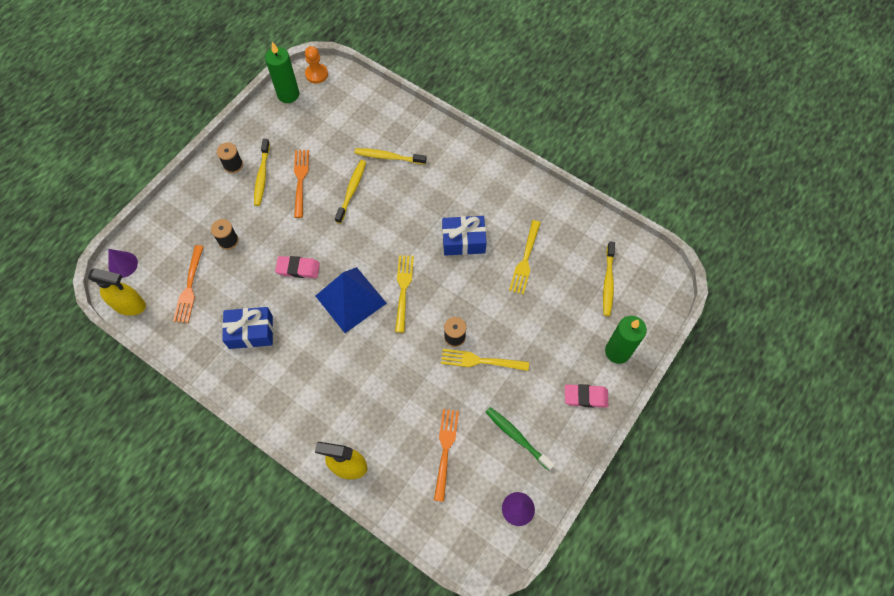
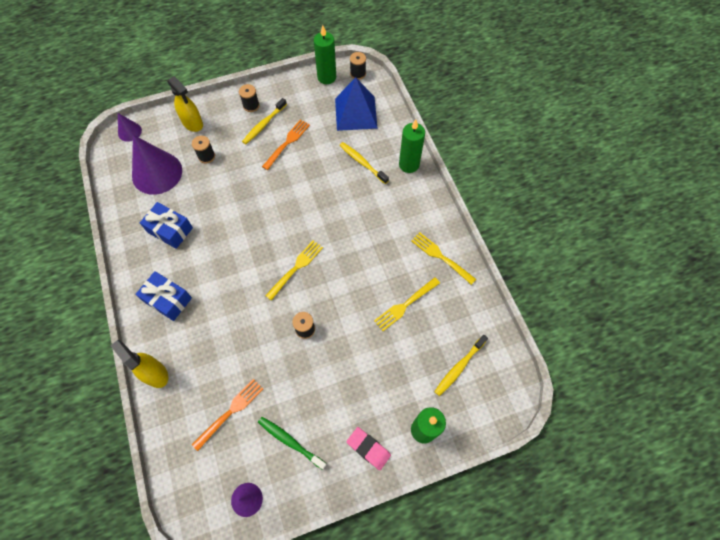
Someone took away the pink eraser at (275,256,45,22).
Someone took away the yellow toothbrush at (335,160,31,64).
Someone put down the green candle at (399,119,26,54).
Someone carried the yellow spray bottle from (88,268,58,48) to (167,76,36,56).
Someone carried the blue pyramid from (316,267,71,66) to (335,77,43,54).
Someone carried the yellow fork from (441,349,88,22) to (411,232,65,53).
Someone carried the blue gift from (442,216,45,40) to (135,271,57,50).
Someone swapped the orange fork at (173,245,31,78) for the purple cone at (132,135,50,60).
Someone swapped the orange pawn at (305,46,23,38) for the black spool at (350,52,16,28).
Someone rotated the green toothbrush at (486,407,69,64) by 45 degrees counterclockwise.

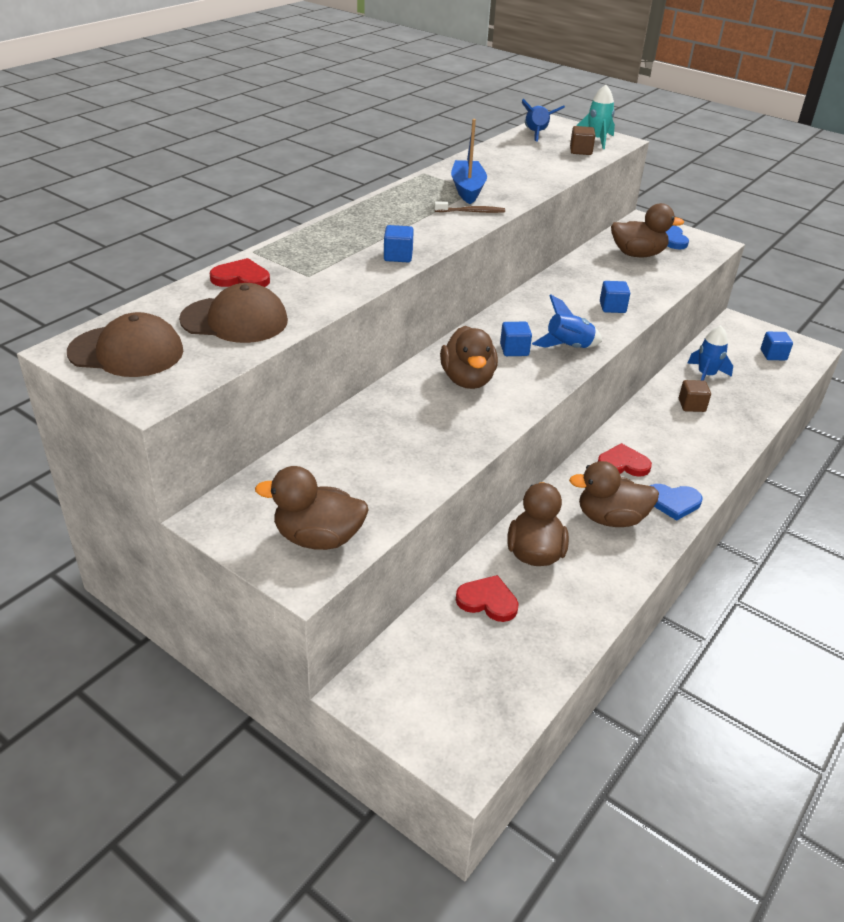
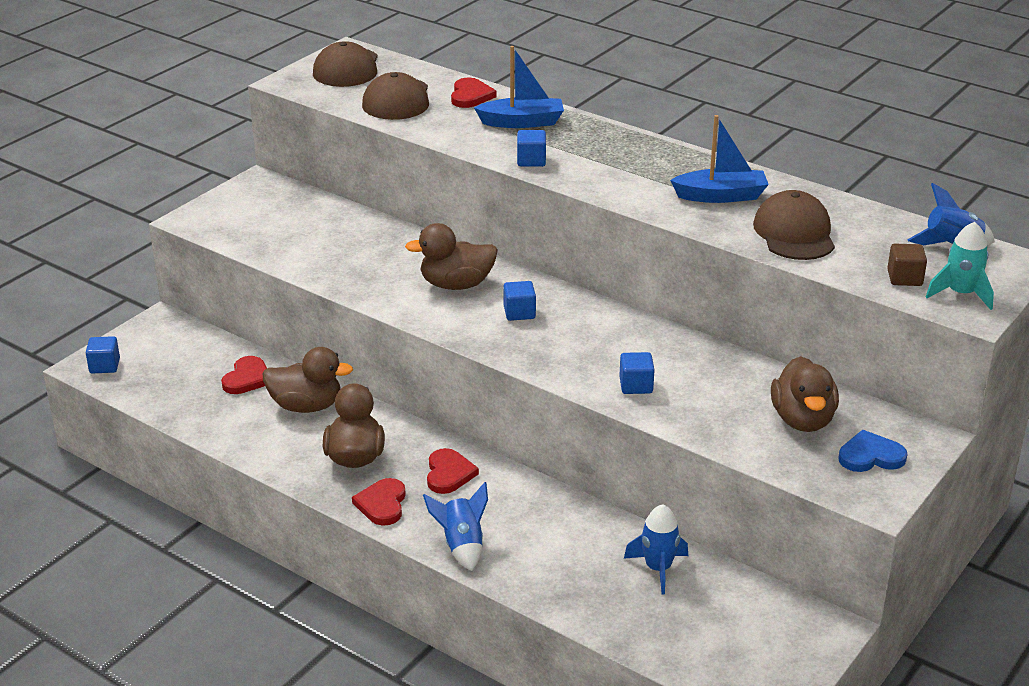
Someone took away the brown duck at (255,466,114,84).
Someone took away the brown toothbrush at (434,202,71,11).
Someone took away the brown cube at (679,380,32,32).
Someone put down the blue boat at (474,46,90,82).
Someone put down the brown cap at (753,190,82,70).
Someone carried the blue rocket from (532,294,70,54) to (423,482,65,89).
Someone carried the blue cube from (761,332,32,28) to (86,336,34,37).
Someone repainted the blue heart at (650,484,53,37), which became the red heart at (352,478,54,48).

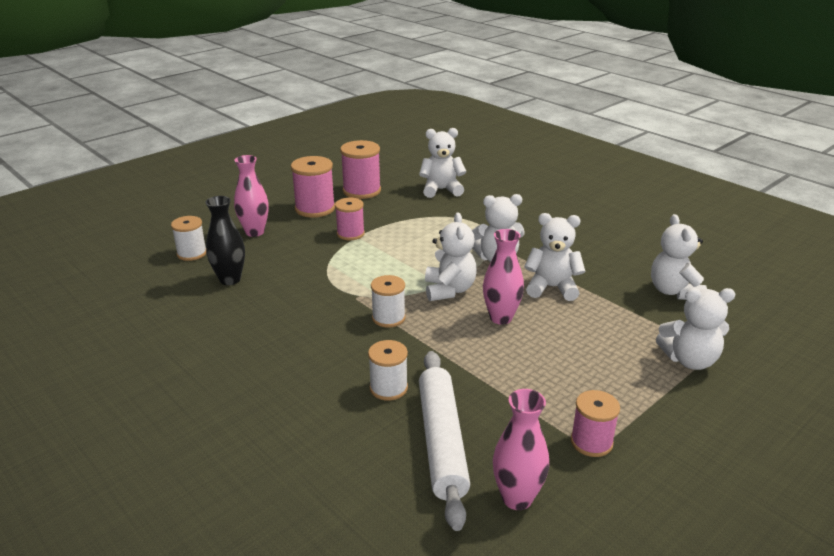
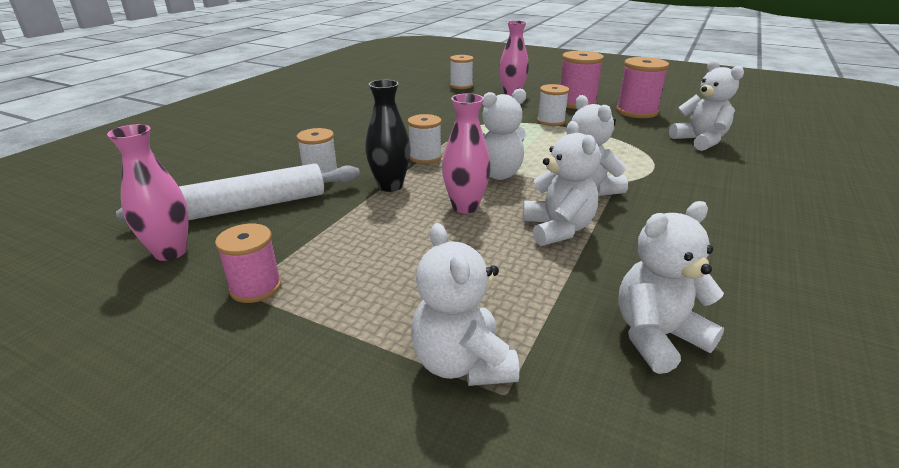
Someone carried the black vase from (205,196,40,89) to (365,80,46,112).
Someone repainted the pink spool at (335,198,30,42), which became the white spool at (537,84,32,42).

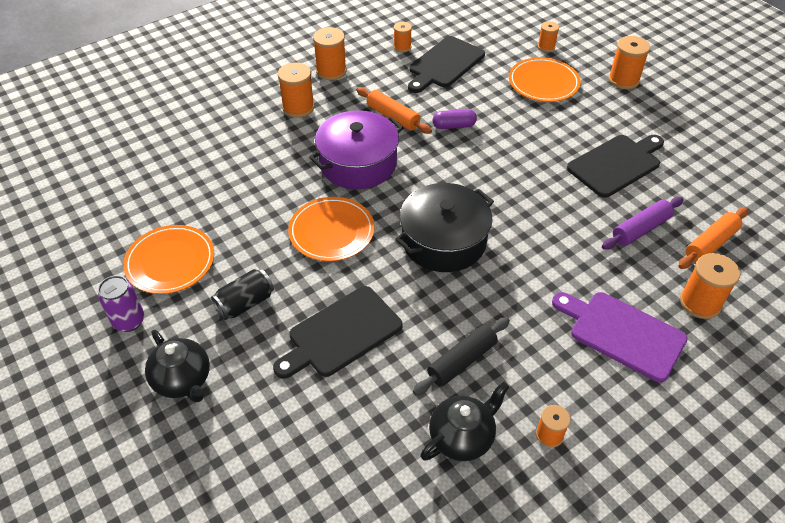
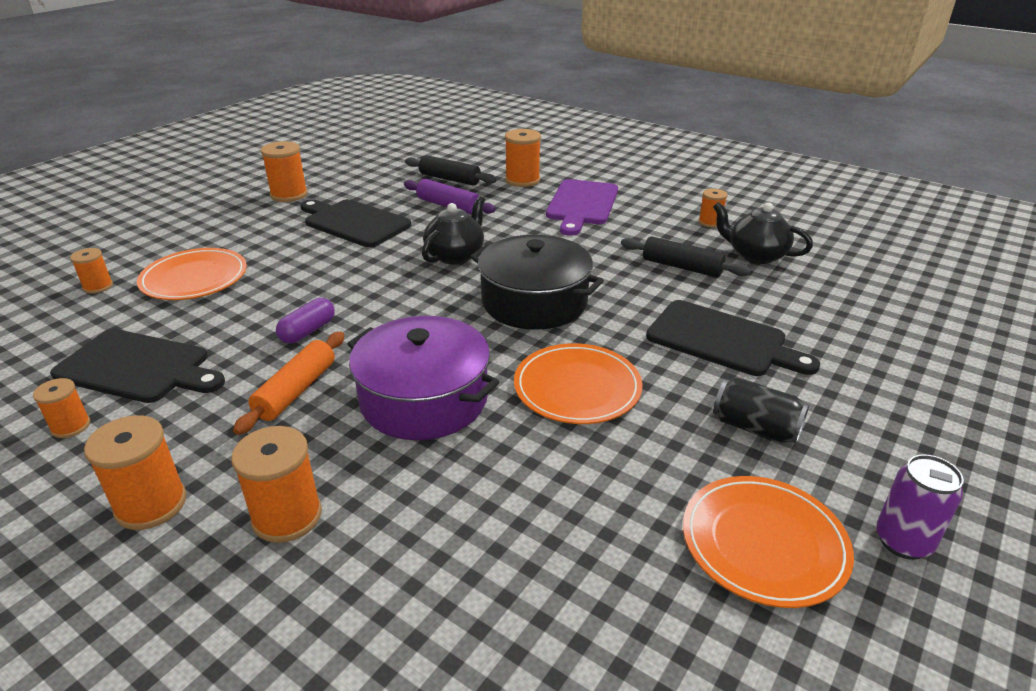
Someone carried the black teapot from (145,330,65,72) to (422,196,63,69).
Someone carried the orange spool from (609,36,41,53) to (261,141,47,61).
Someone repainted the orange rolling pin at (678,207,70,62), which became the black rolling pin at (405,155,92,31).
Someone rotated the purple capsule at (433,109,44,20) by 60 degrees clockwise.

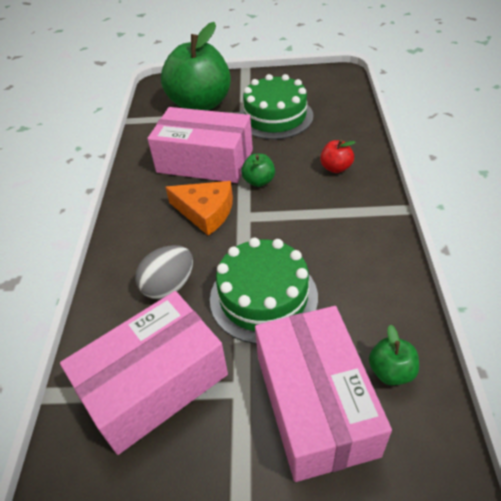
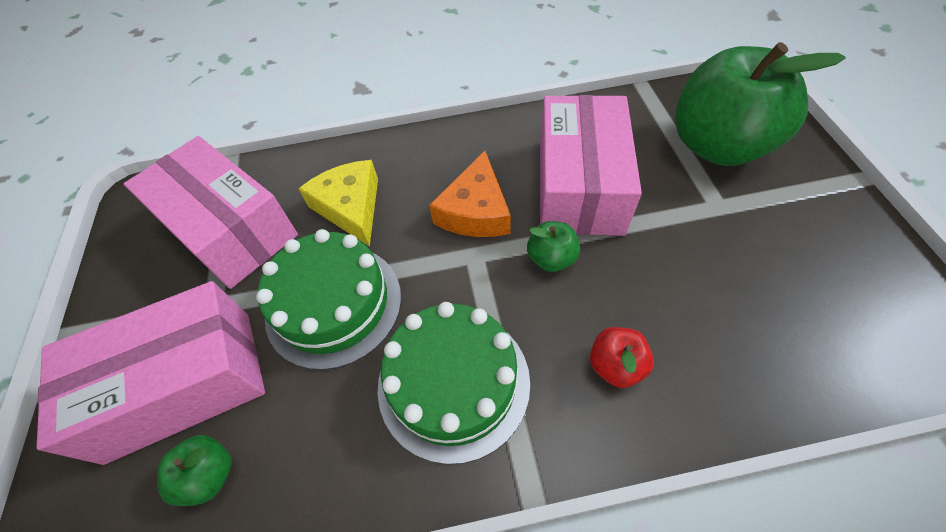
Someone carried the green cake from (239,74,74,65) to (378,302,152,162).
Someone swapped the grey egg at (135,245,58,55) for the yellow cheese at (298,160,80,87).

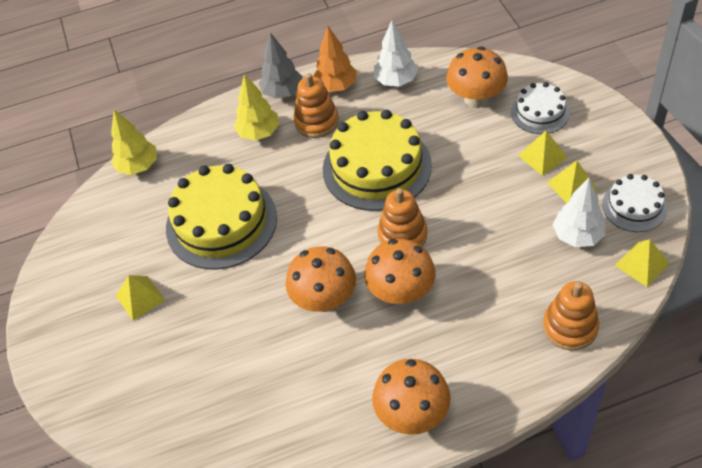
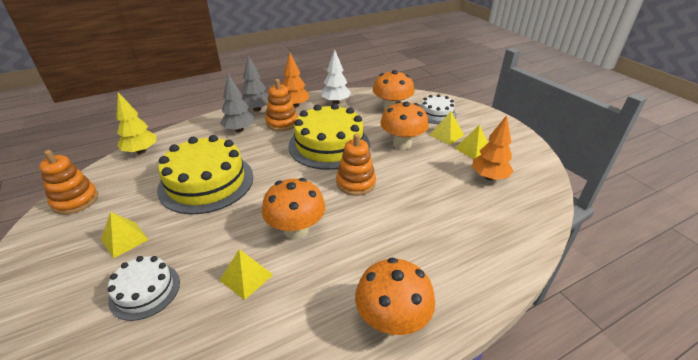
Someone carried the orange mushroom from (364,239,71,66) to (380,101,49,48).
Someone carried the orange stacking toy from (543,281,56,70) to (39,150,59,65).
Someone carried the white cake from (602,174,65,58) to (108,256,72,65).
Someone carried the yellow pyramid from (615,239,55,48) to (220,249,53,51).
Someone repainted the yellow tree at (234,74,45,67), which became the grey tree at (220,74,35,58).
Someone repainted the white tree at (553,178,53,69), which became the orange tree at (472,115,41,65).

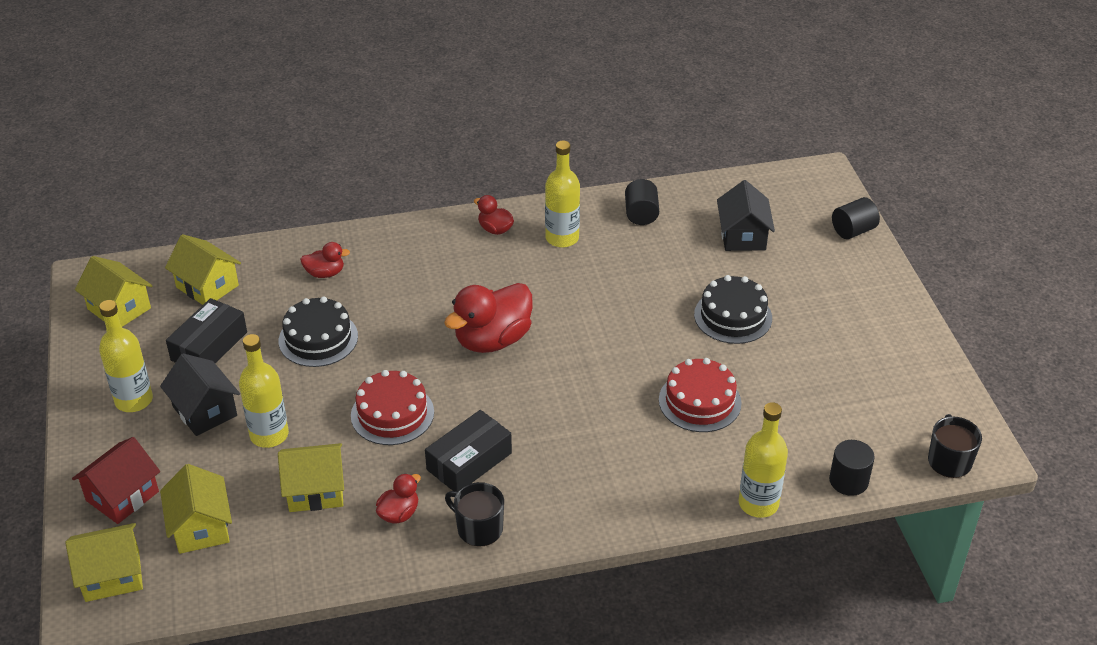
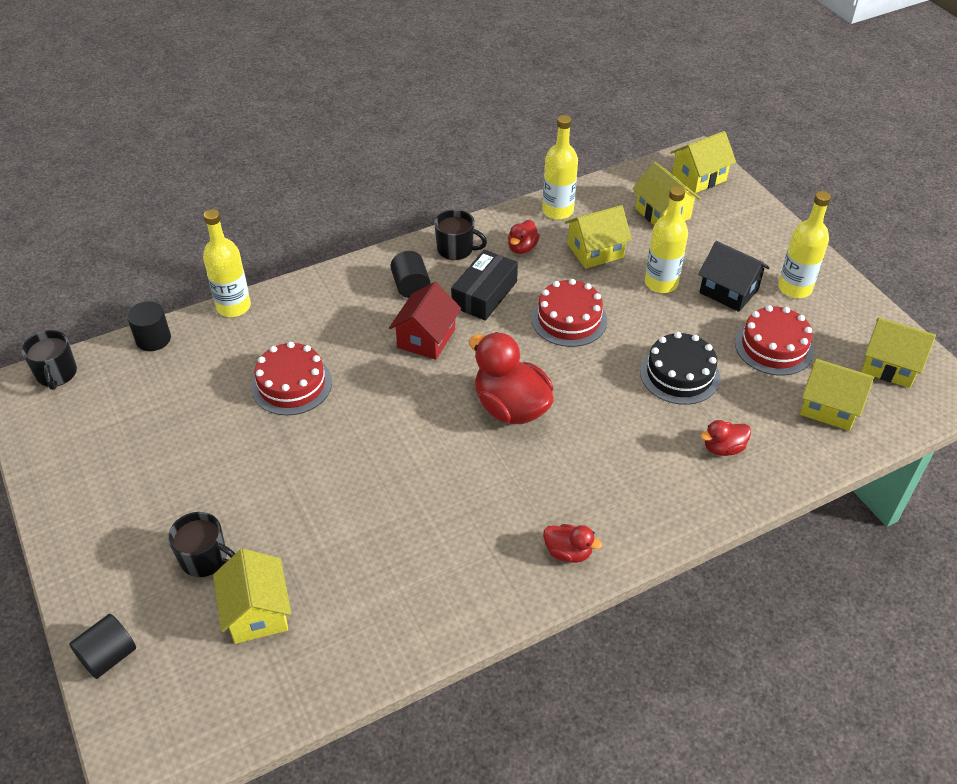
Someone took away the black cake at (694,275,78,69).
Someone put down the black mug at (168,512,67,65).
Someone carried the red house from (72,437,88,87) to (389,282,72,78).
Someone carried the yellow bottle from (545,141,35,107) to (542,115,36,105).
Someone carried the black cylinder from (625,179,34,46) to (390,251,40,47).
Someone swapped the black box at (166,298,81,66) for the red cake at (735,305,79,71).
Someone repainted the black house at (717,180,58,71), which became the yellow house at (213,549,78,95).
Someone rotated the red duck at (444,283,89,70) by 75 degrees counterclockwise.

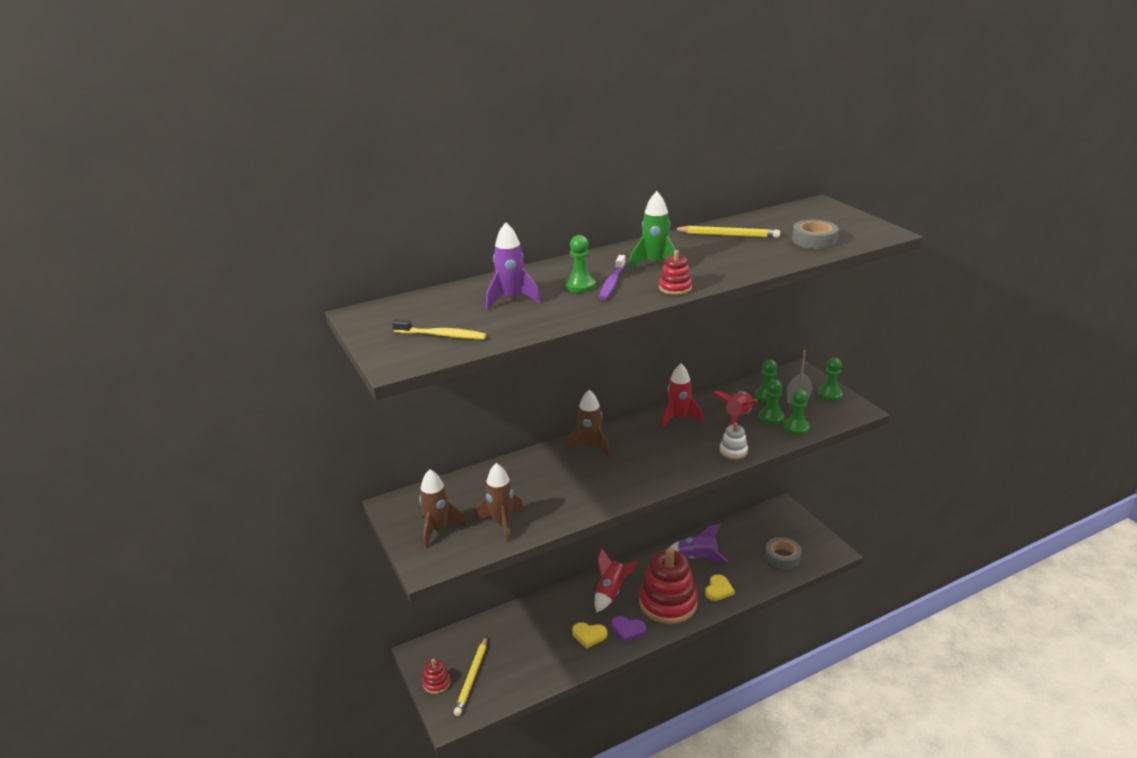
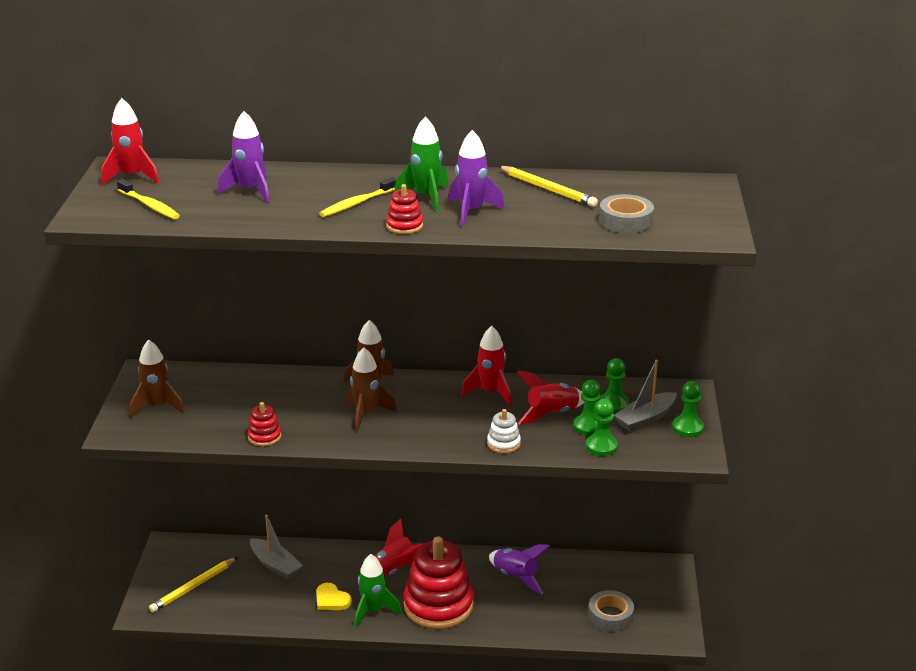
Someone took away the green pawn at (565,235,31,58).
Someone took away the yellow heart at (705,574,30,27).
Someone put down the red rocket at (101,98,58,87).
Someone put down the grey boat at (250,515,53,65).
Someone put down the purple rocket at (448,130,57,97).
Someone carried the red stacking toy from (422,659,29,35) to (247,402,34,44).
Someone carried the brown rocket from (475,463,49,79) to (346,348,51,84).
Someone swapped the purple heart at (611,616,35,26) for the green rocket at (354,554,47,74).
Someone repainted the purple toothbrush at (599,255,27,45), which became the yellow toothbrush at (319,177,77,40).

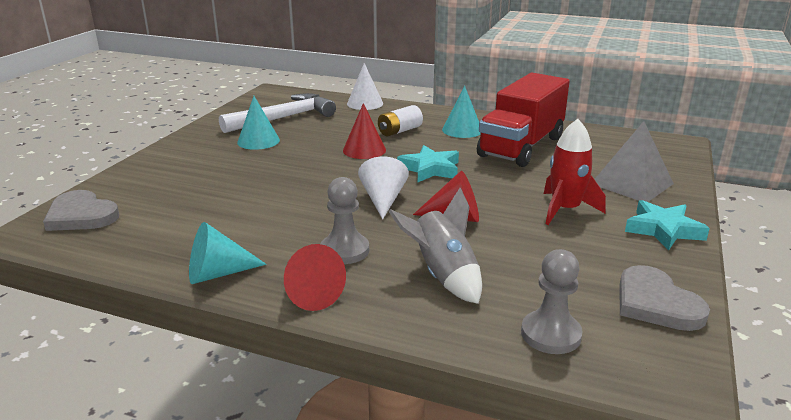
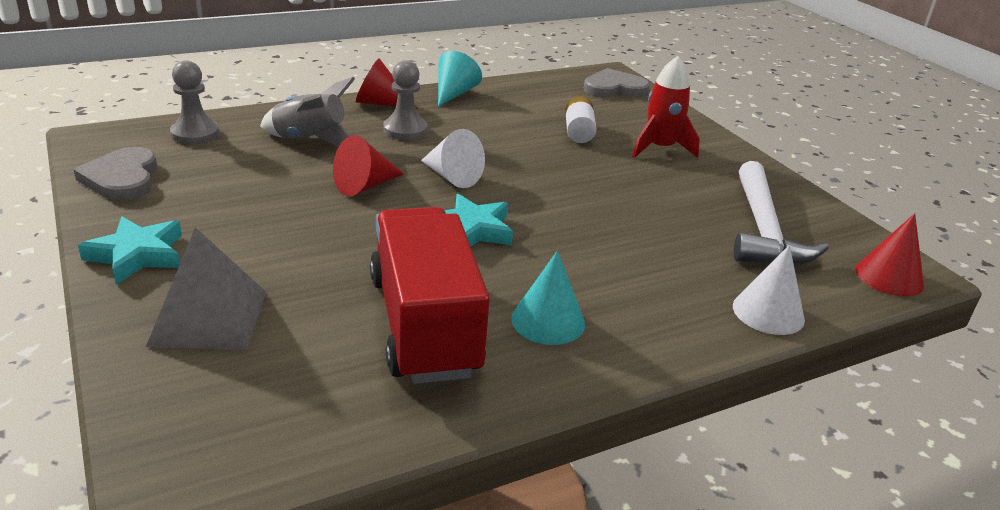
Someone took away the turquoise cone at (237,96,43,54).
Someone carried the red cone from (343,103,43,56) to (856,213,68,84).
Someone carried the white battery from (378,105,45,31) to (565,96,31,47).
Someone carried the red rocket from (544,119,62,106) to (632,56,68,102).
Someone rotated the grey heart at (619,265,91,66) by 120 degrees counterclockwise.

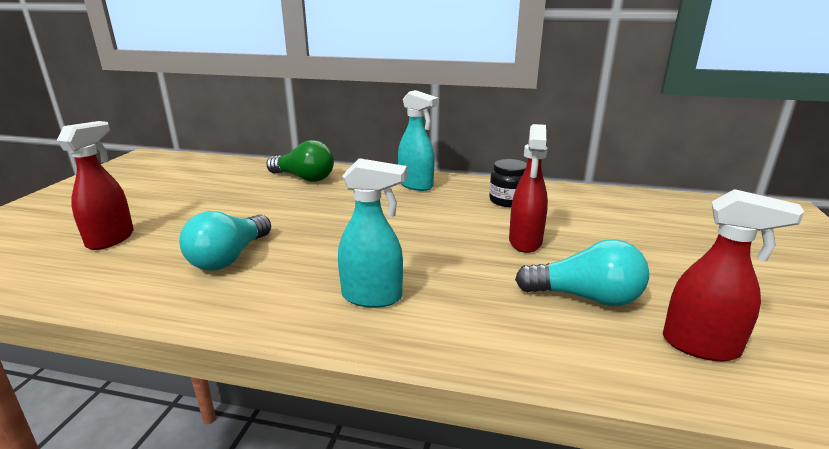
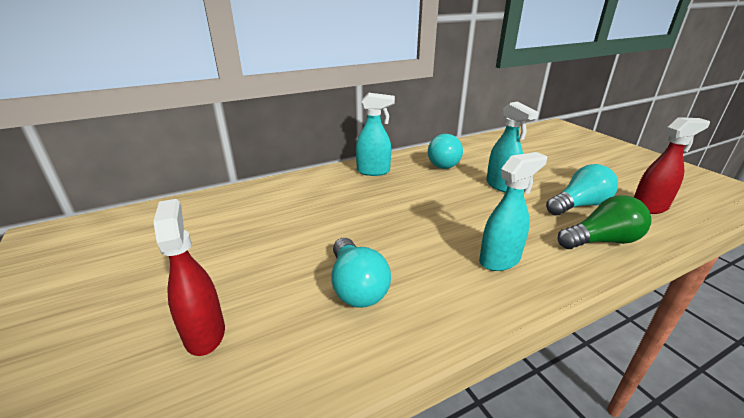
Someone carried the green light bulb from (266,140,68,42) to (558,195,94,54).
Someone swapped the black jar at (489,159,38,48) for the turquoise light bulb at (428,134,35,35).
Someone repainted the red spray bottle at (509,124,39,129), which became the turquoise spray bottle at (486,102,53,91).

